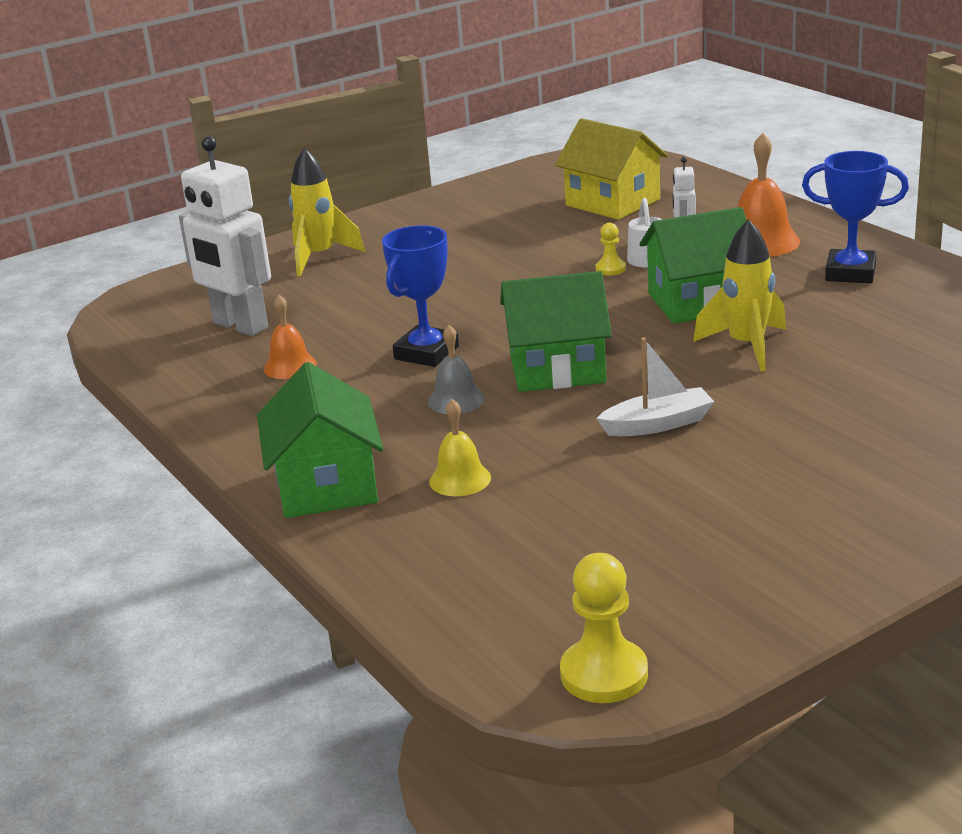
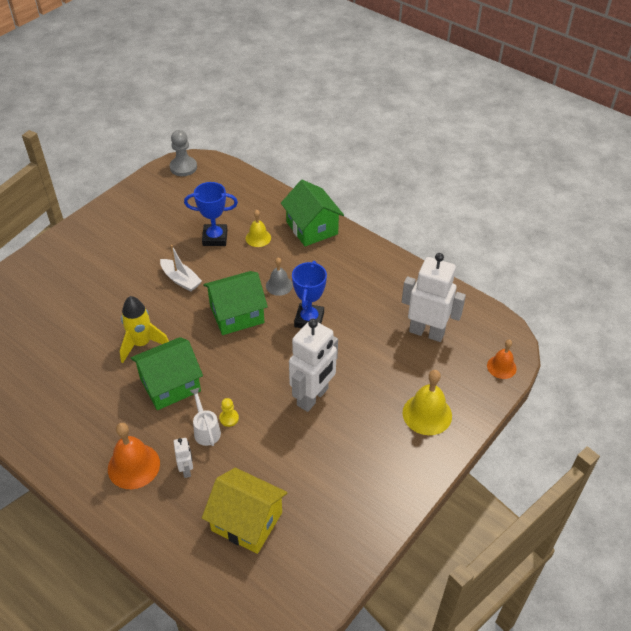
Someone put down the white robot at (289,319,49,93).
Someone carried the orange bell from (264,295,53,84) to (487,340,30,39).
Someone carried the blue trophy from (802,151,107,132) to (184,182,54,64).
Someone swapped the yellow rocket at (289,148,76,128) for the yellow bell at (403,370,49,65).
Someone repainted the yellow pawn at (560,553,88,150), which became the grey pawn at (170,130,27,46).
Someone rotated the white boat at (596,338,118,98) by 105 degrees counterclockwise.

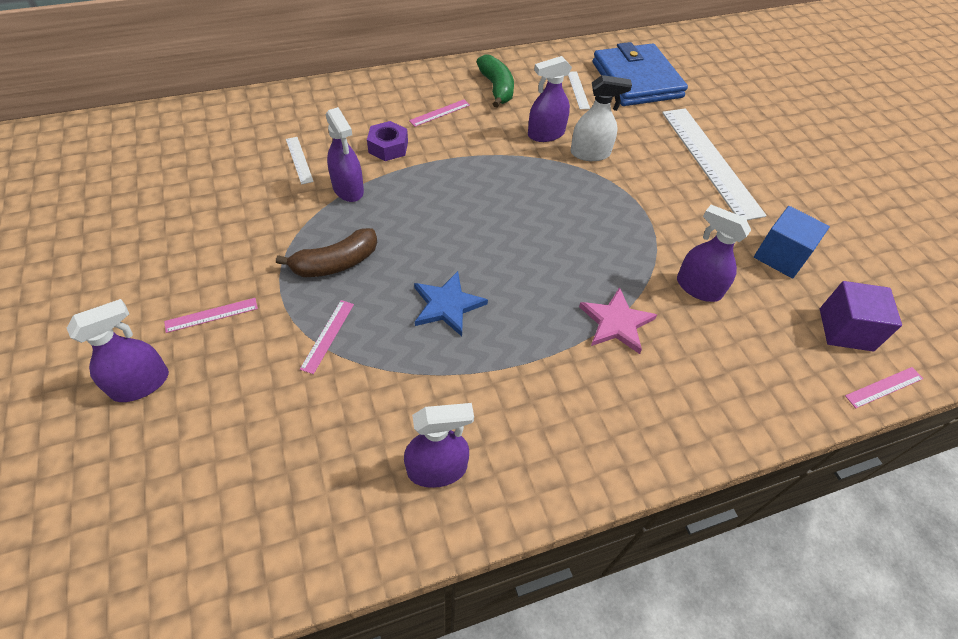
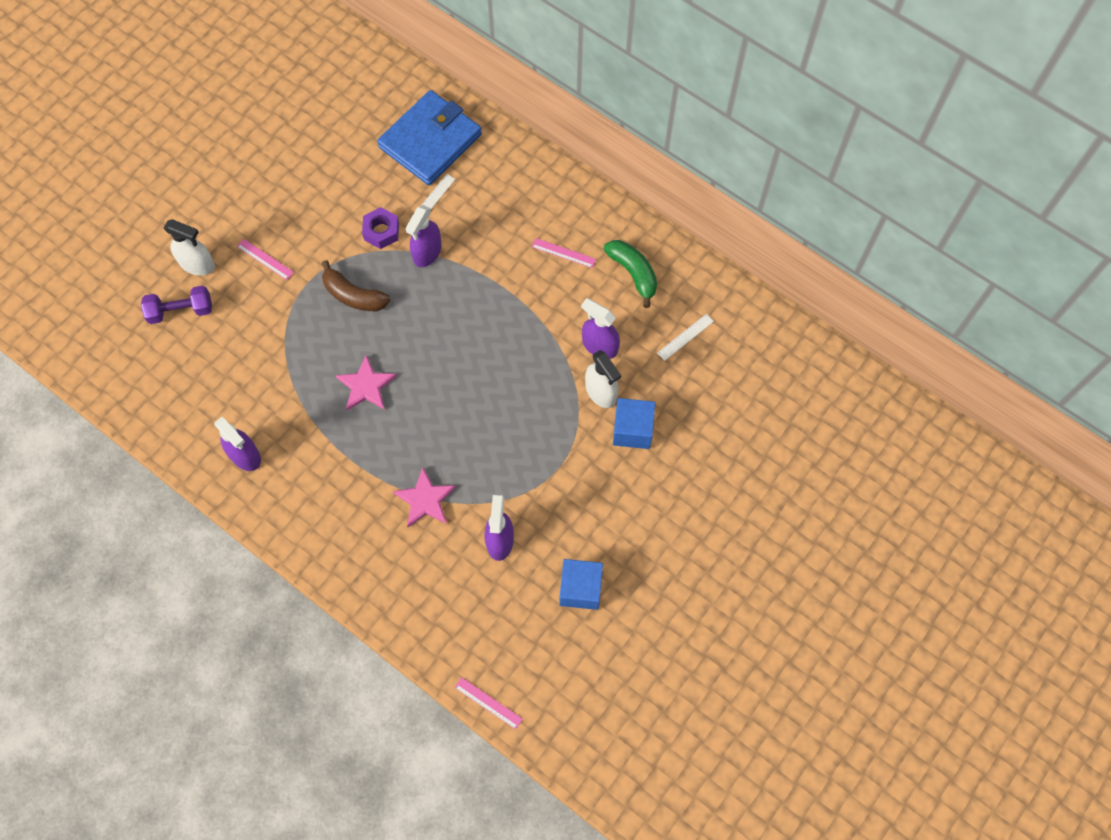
Someone took away the pink ruler at (300,300,54,74).
Someone took away the white ruler at (662,108,105,112).
Someone took away the purple cube at (820,281,82,71).
Someone put down the purple dumbbell at (141,286,71,38).
Someone put down the blue cube at (613,398,42,51).
Someone carried the purple nut from (367,121,41,40) to (362,207,37,42).
Someone carried the blue wallet from (593,42,95,64) to (377,90,105,95).
Someone repainted the purple spray bottle at (67,299,102,103), which became the white spray bottle at (164,219,51,56).
Someone repainted the blue star at (414,271,74,65), which became the pink star at (335,355,62,55).
Someone rotated the green banana at (476,55,38,53) by 75 degrees counterclockwise.

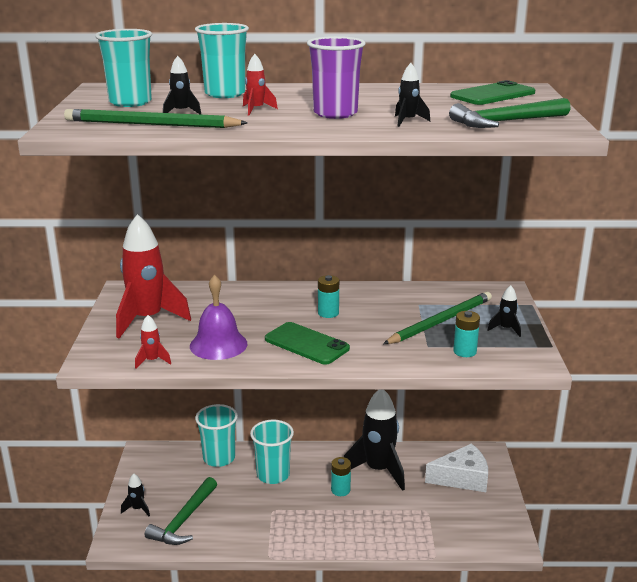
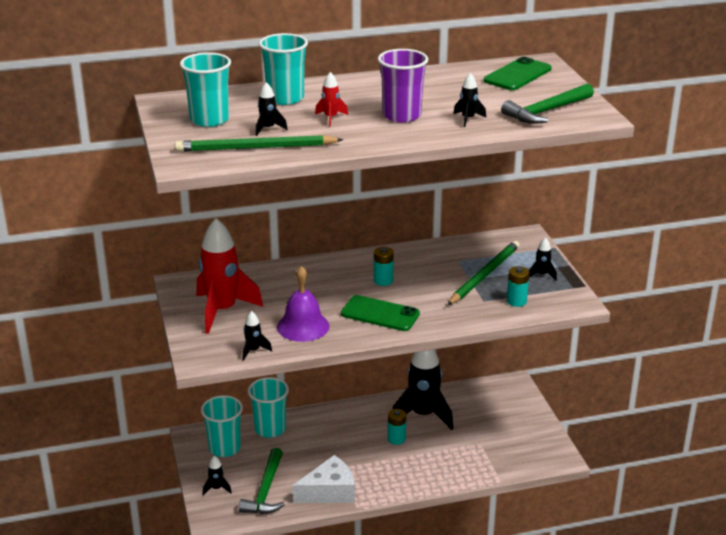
Someone carried the turquoise cup from (250,420,44,64) to (201,395,42,62).
Someone carried the white cheese from (425,443,63,49) to (293,455,62,48).
Someone repainted the red rocket at (135,315,36,54), which became the black rocket at (242,311,30,49).

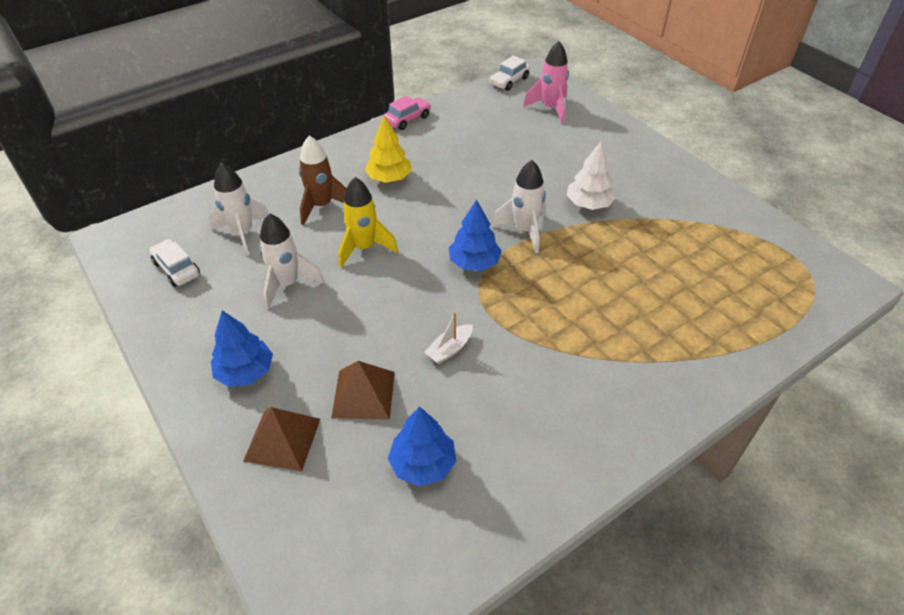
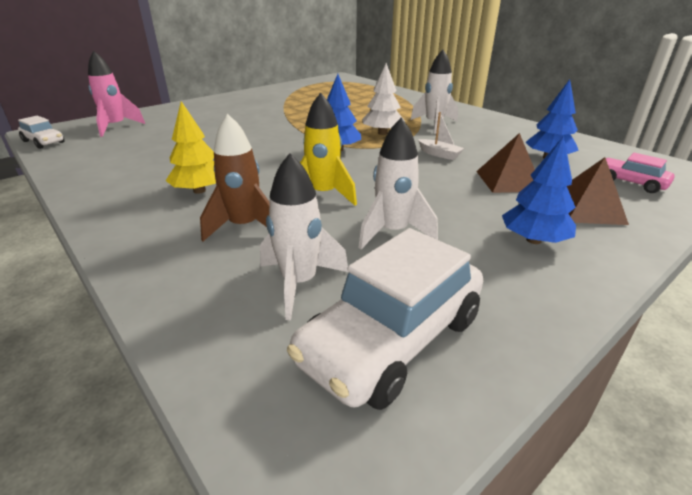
Someone carried the pink car from (383,96,48,34) to (606,153,69,40).
Someone carried the white rocket from (492,160,54,93) to (411,50,47,84).
Someone carried the white tree from (567,142,49,68) to (362,63,43,72).
Someone scaled the white car at (149,239,51,48) by 1.92.

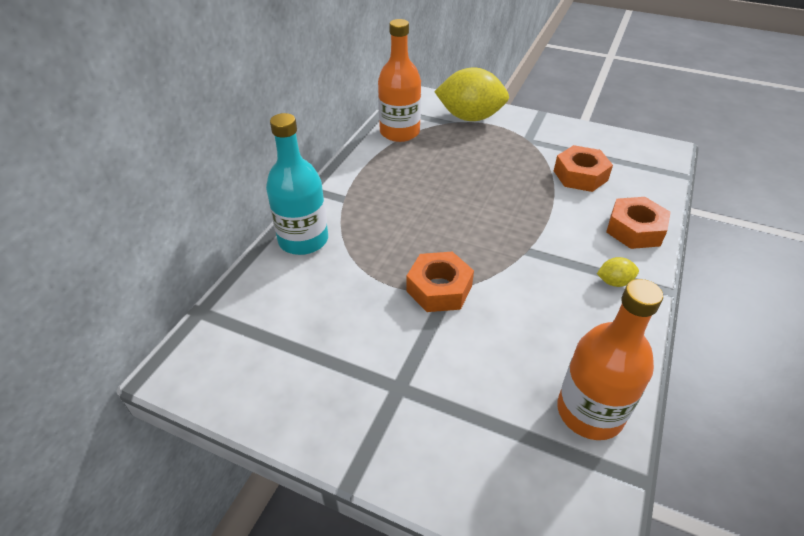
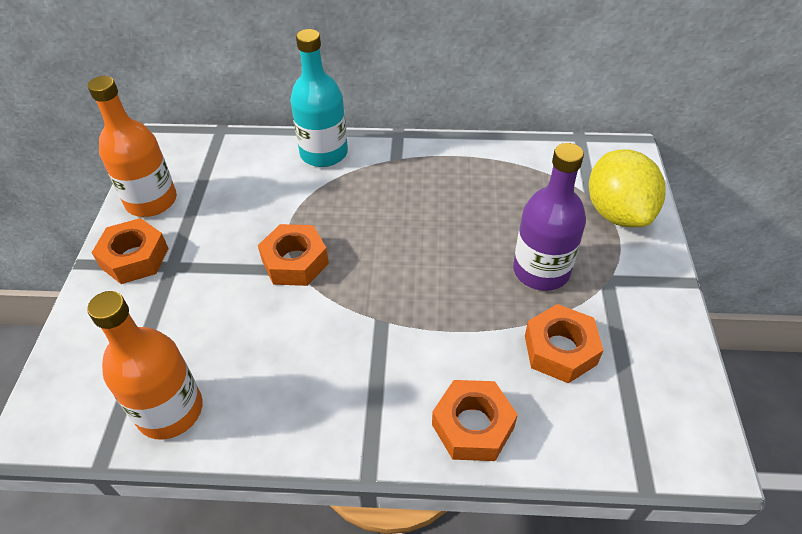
Someone took away the yellow lemon at (597,257,42,30).
Someone put down the orange nut at (92,218,77,66).
Someone put down the purple bottle at (513,143,73,148).
Someone carried the orange bottle from (378,19,43,123) to (88,76,89,141).

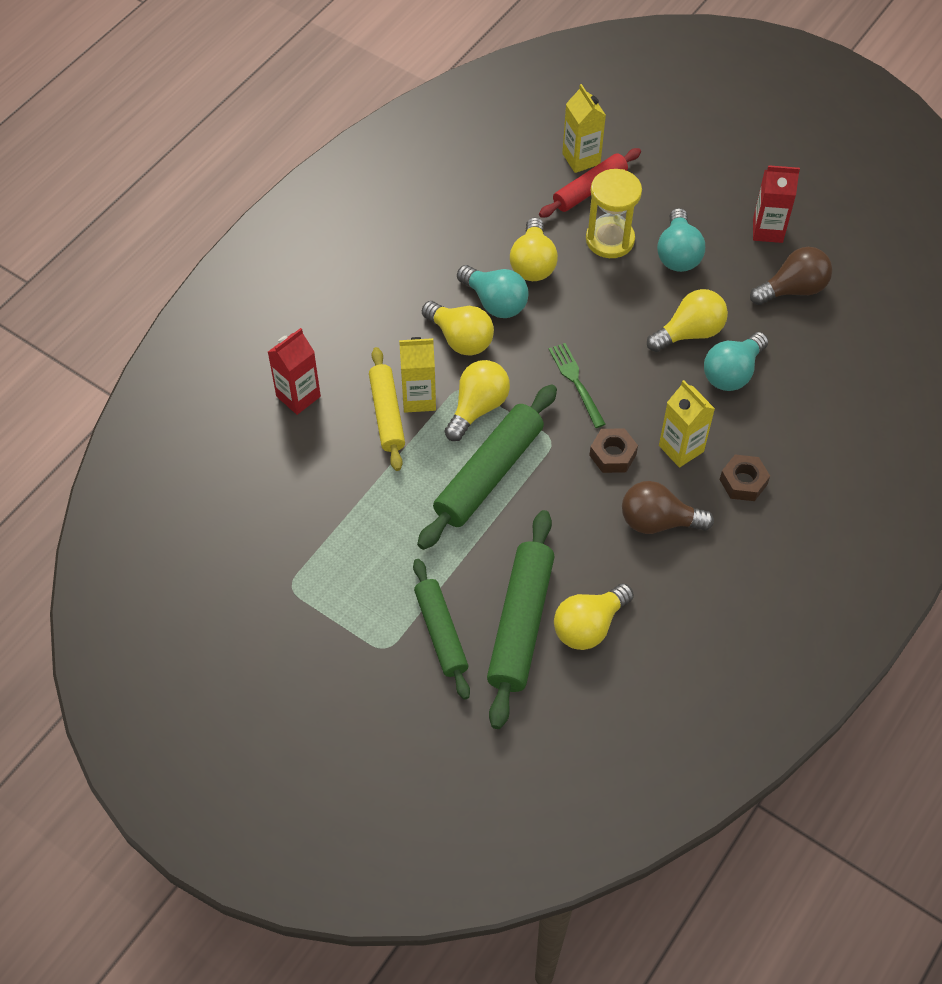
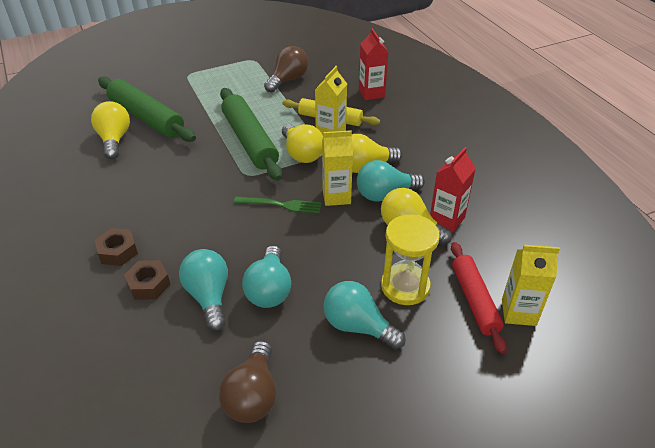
Someone took away the green rolling pin at (413,559,57,141).
Someone carried the brown nut from (589,428,49,45) to (124,260,46,40).
Someone carried the brown light bulb from (622,481,92,53) to (264,46,44,47).
Someone carried the yellow carton from (659,380,56,88) to (322,130,31,76).
Someone carried the red carton from (753,165,47,78) to (430,147,46,86).
Someone repainted the yellow light bulb at (647,289,81,63), which became the turquoise light bulb at (242,245,49,63).

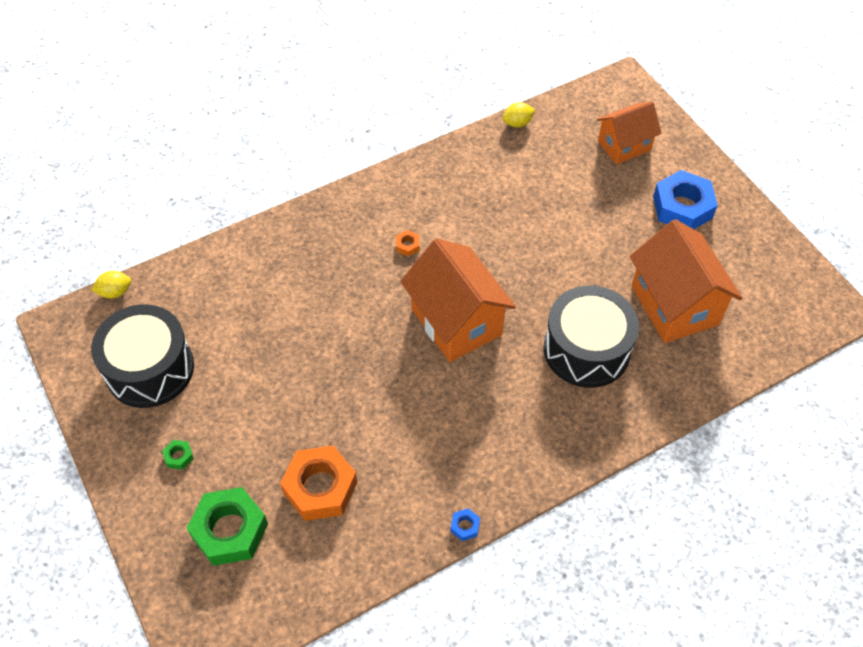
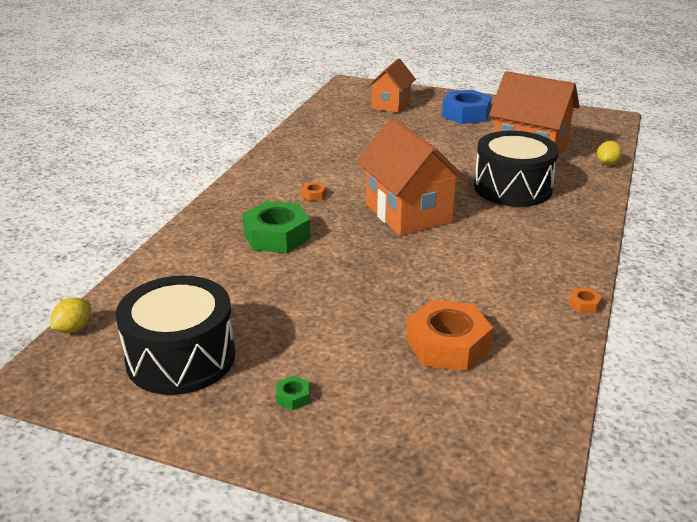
Someone carried the green nut from (187,487,81,79) to (242,201,68,52).
Someone carried the yellow lemon from (502,102,33,26) to (597,141,25,24).
Someone repainted the blue nut at (450,508,30,33), which became the orange nut at (568,288,34,25).
Someone rotated the orange house at (400,238,116,124) by 45 degrees clockwise.

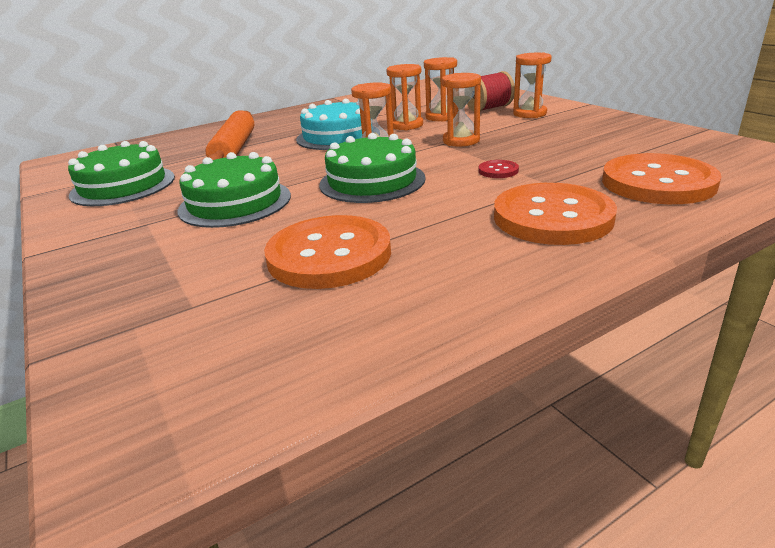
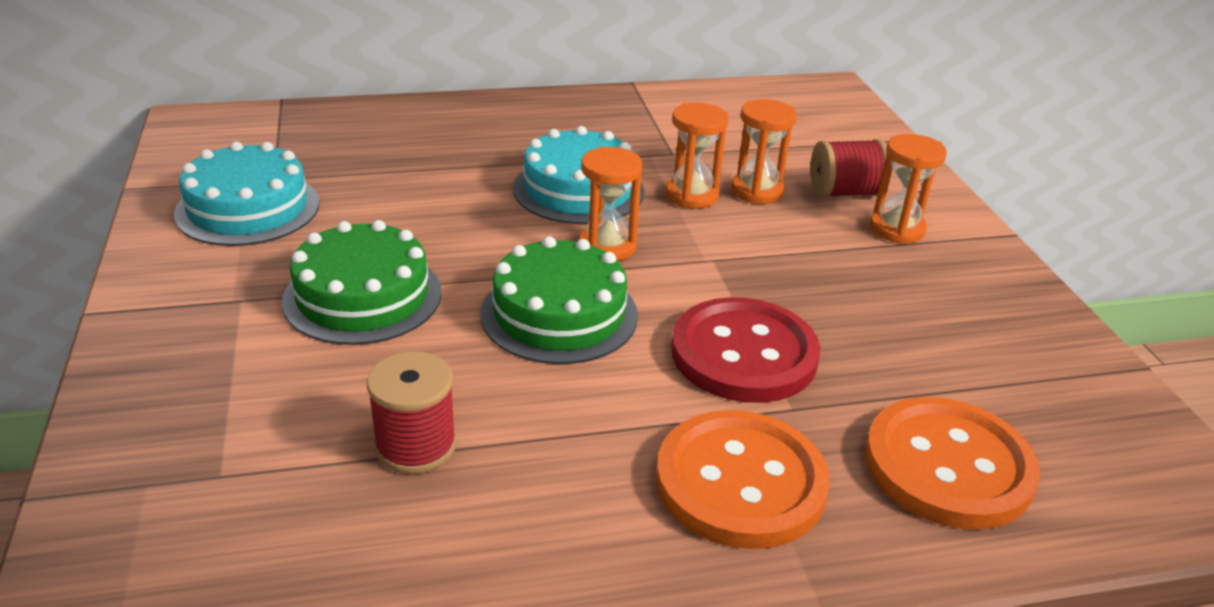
Someone took away the orange rolling pin at (205,110,49,50).
Someone took away the orange hourglass at (442,73,39,74).
Someone swapped the orange button at (264,215,127,74) for the red spool at (367,351,90,123).
Someone repainted the green cake at (68,141,107,65), which became the turquoise cake at (174,141,146,105).
Someone scaled the red button at (479,160,40,18) by 2.41.

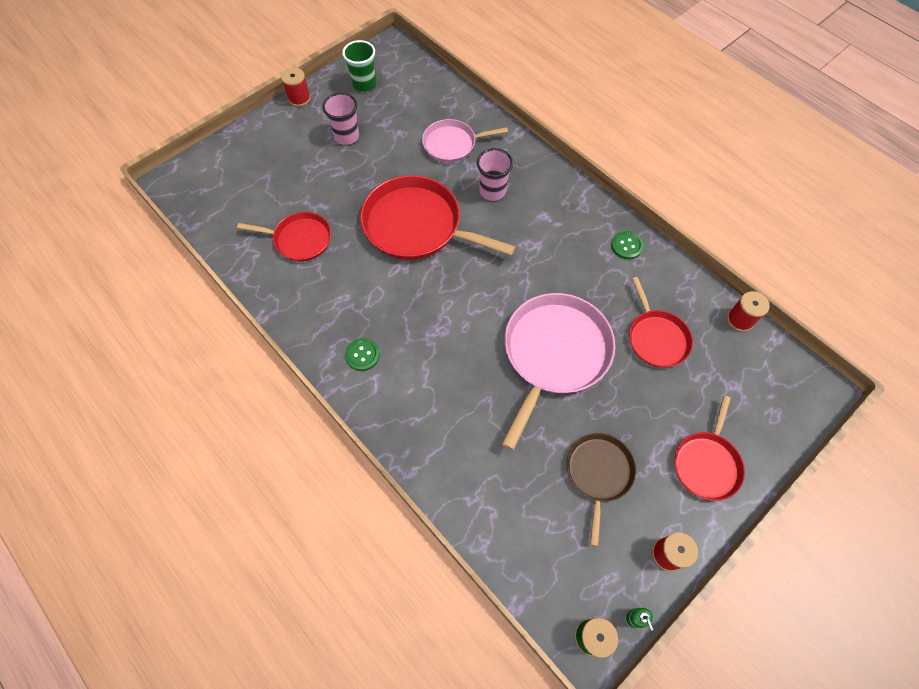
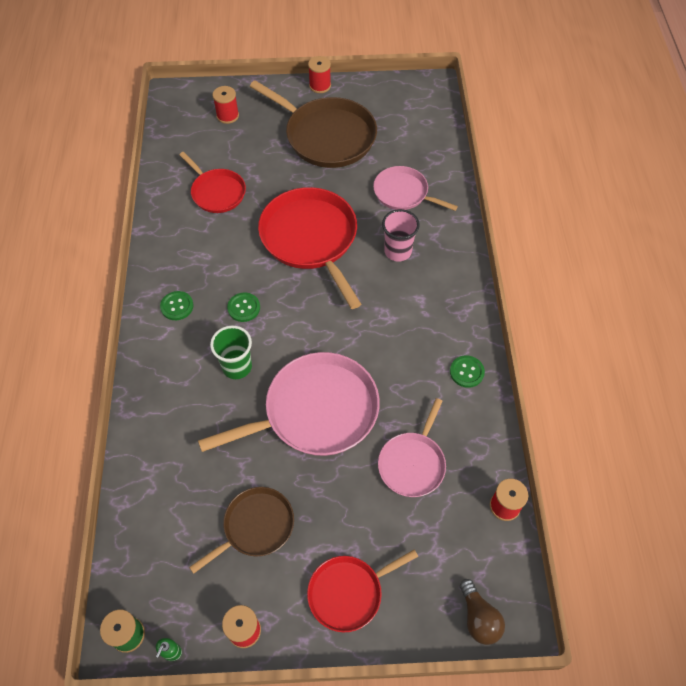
Someone put down the red spool at (212,86,27,38).
Someone put down the green button at (227,293,33,29).
Someone put down the brown light bulb at (460,579,45,66).
Someone carried the green cup from (342,40,34,52) to (210,326,42,53).
Someone swapped the pink cup at (322,93,37,52) for the brown pan at (250,80,127,88).
Someone repainted the red pan at (629,277,64,91), which became the pink pan at (378,398,68,99).

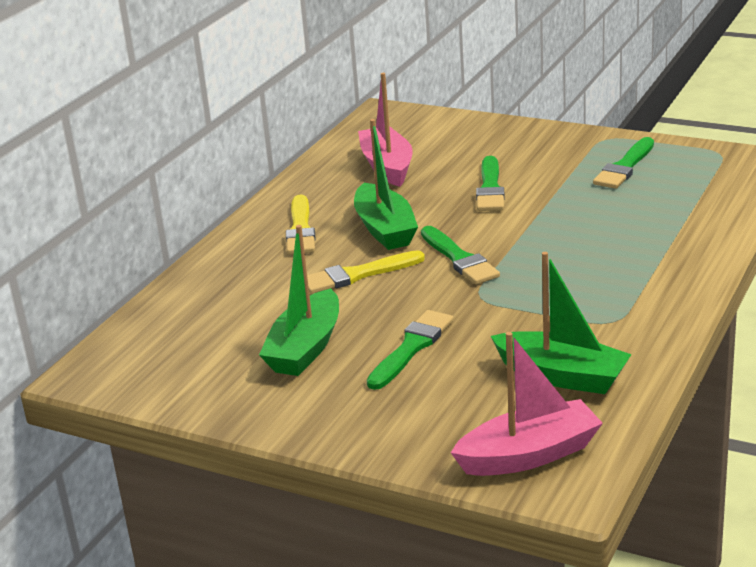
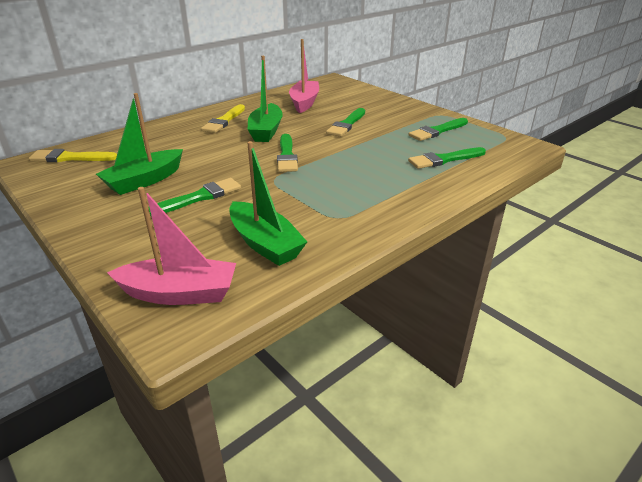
Someone put down the green brush at (408,147,78,22).
Someone carried the yellow brush from (307,250,118,44) to (29,149,88,13).

